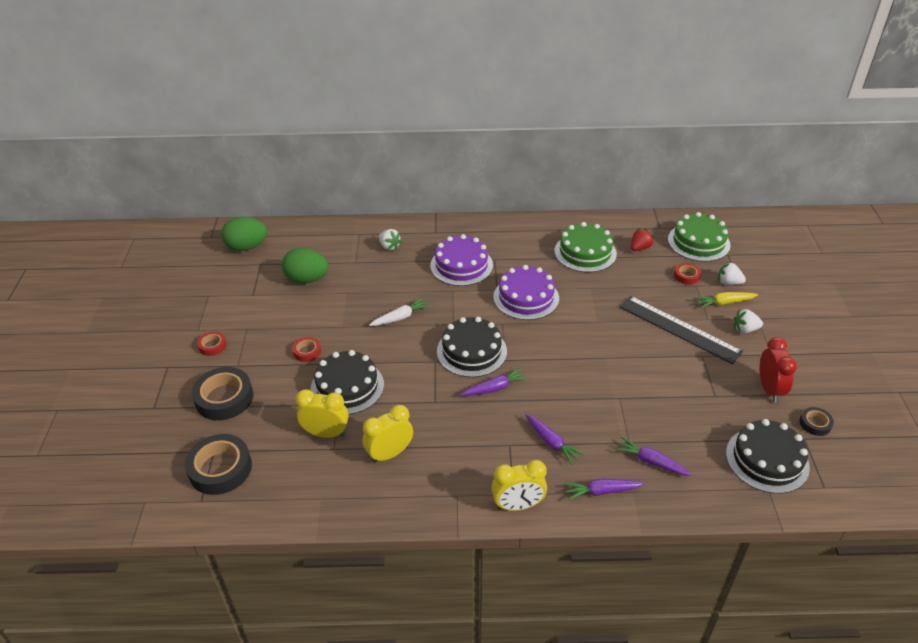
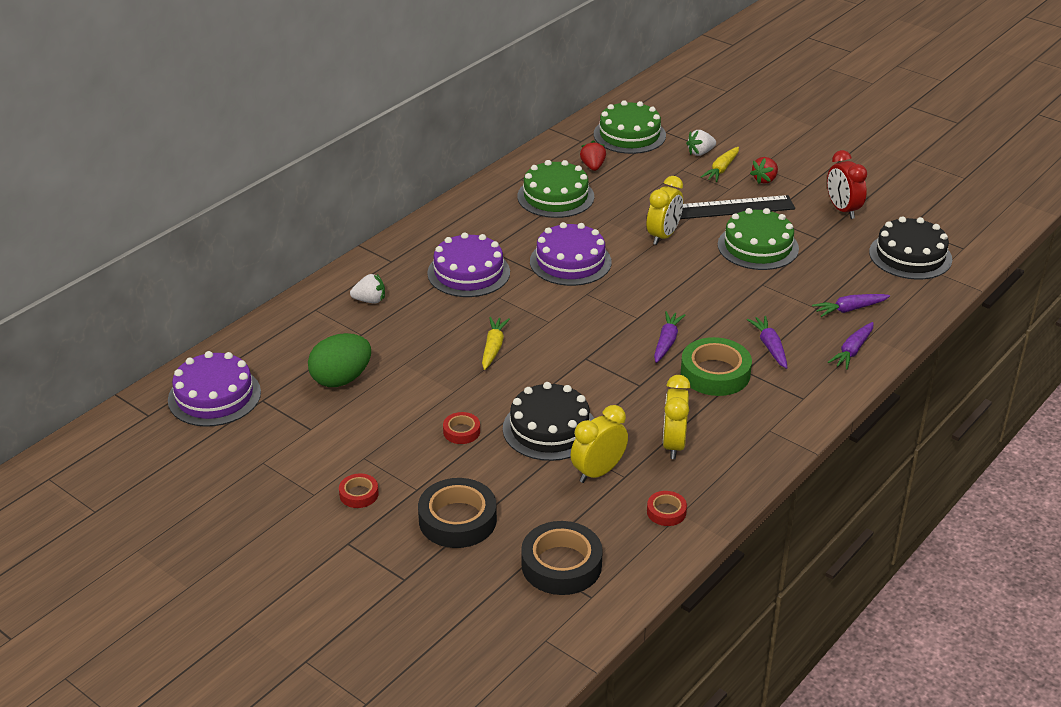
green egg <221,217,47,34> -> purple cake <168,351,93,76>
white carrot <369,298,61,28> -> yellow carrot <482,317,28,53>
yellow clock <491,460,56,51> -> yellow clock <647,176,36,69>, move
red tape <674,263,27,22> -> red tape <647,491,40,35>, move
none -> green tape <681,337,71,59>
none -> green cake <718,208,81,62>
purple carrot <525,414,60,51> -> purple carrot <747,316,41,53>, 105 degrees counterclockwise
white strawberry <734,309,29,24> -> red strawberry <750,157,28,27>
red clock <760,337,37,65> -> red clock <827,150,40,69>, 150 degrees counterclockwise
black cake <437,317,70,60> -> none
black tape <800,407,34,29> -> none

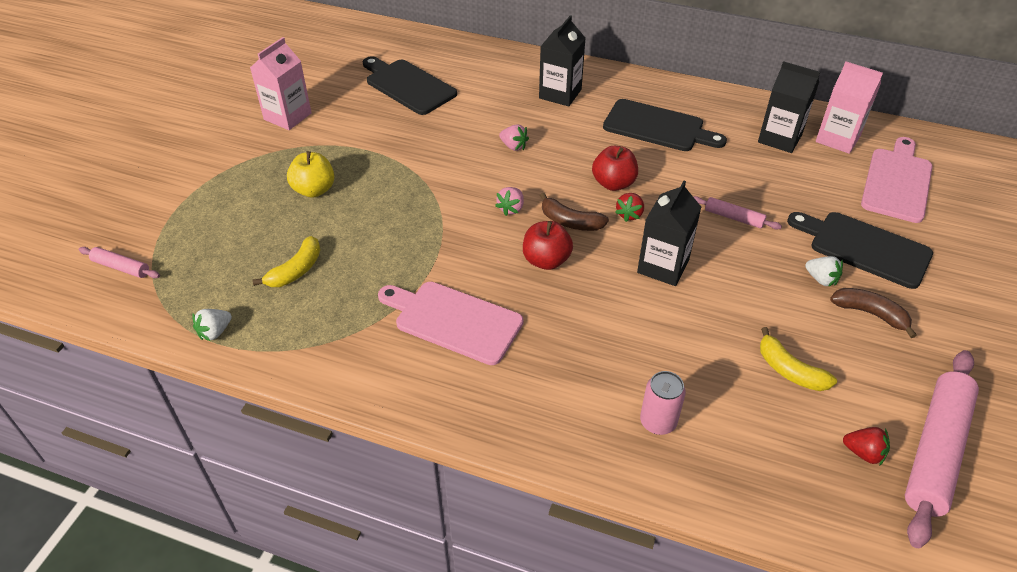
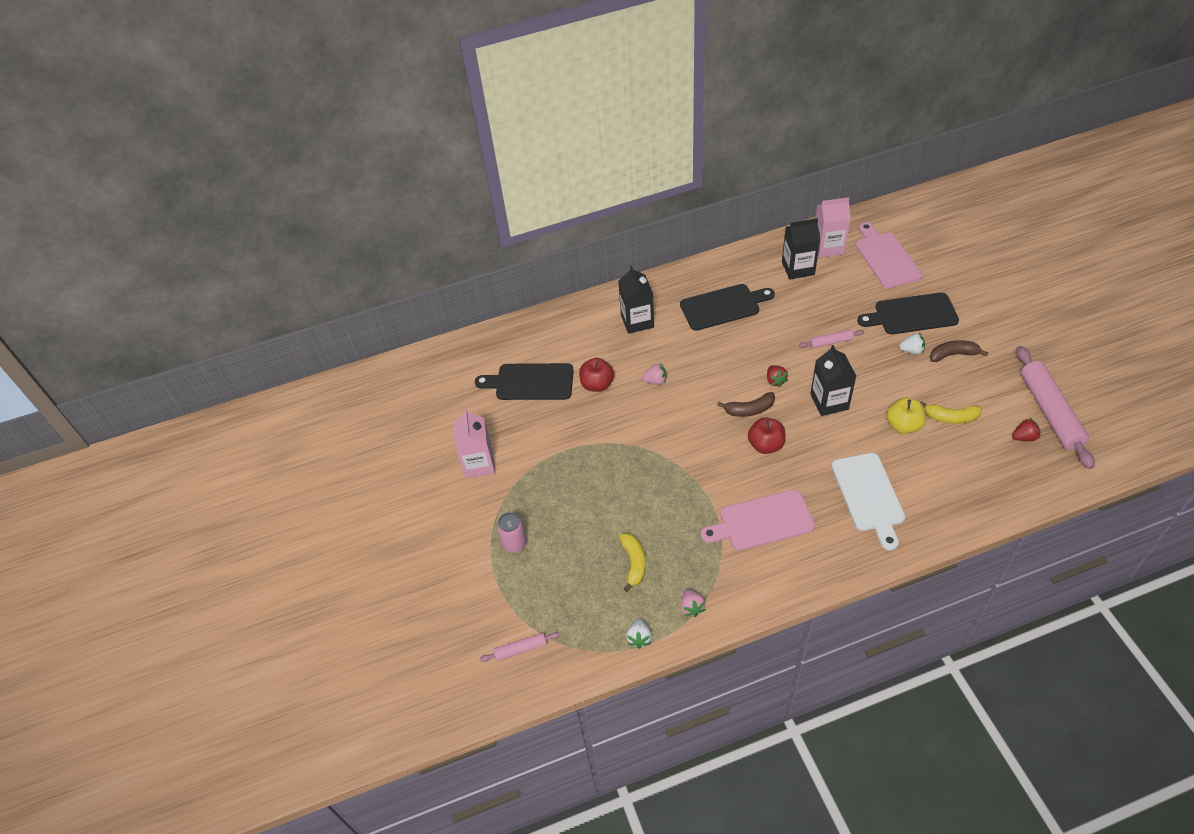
pink can <640,371,46,64> -> pink can <497,512,30,41>, move
red apple <592,146,46,45> -> red apple <579,358,35,34>, move
pink strawberry <495,187,29,29> -> pink strawberry <681,589,25,28>, move
none -> white cutting board <832,453,73,97>
yellow apple <287,151,48,47> -> yellow apple <887,398,39,36>, move

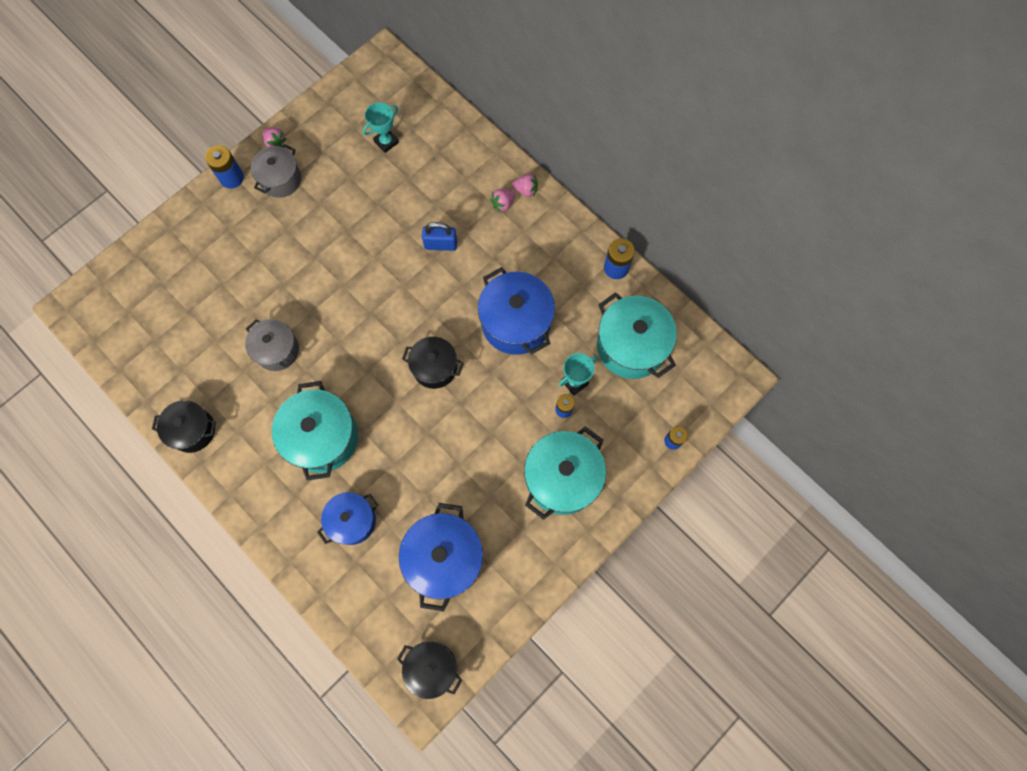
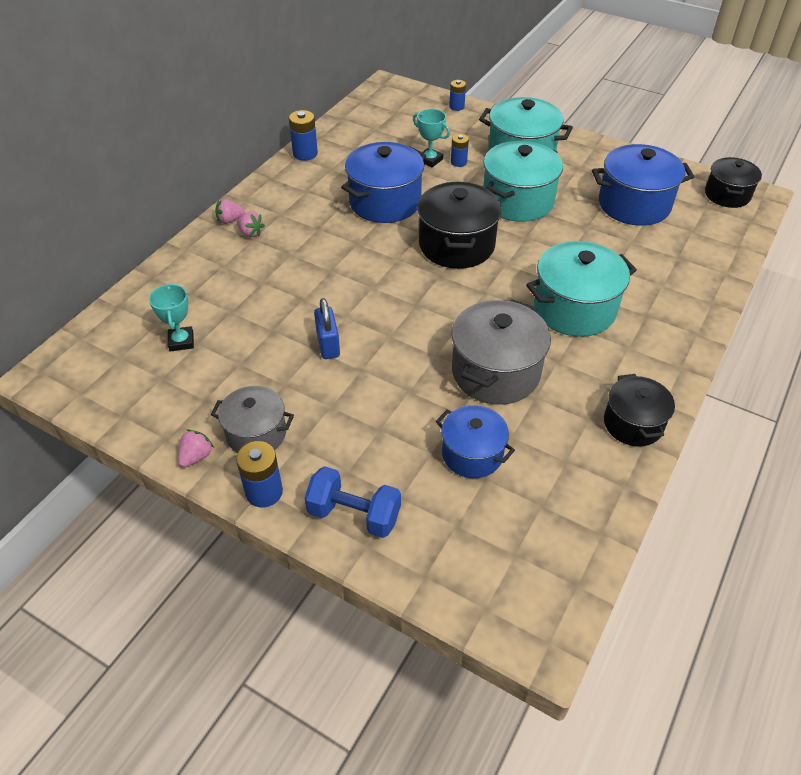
turquoise trophy <363,102,36,51> -> turquoise trophy <149,283,45,69>, 45 degrees clockwise
pink strawberry <512,174,26,23> -> pink strawberry <215,199,30,25>, 105 degrees counterclockwise
none -> blue dumbbell <305,466,96,72>
blue padlock <422,222,35,29> -> blue padlock <314,298,26,61>, move
black pot <402,337,62,52> -> black pot <417,182,85,87>, x1.58
blue pot <317,492,61,53> -> blue pot <436,405,79,73>, move
grey pot <245,319,54,52> -> grey pot <452,299,99,106>, x1.58
turquoise pot <597,292,80,87> -> turquoise pot <483,141,80,81>, move

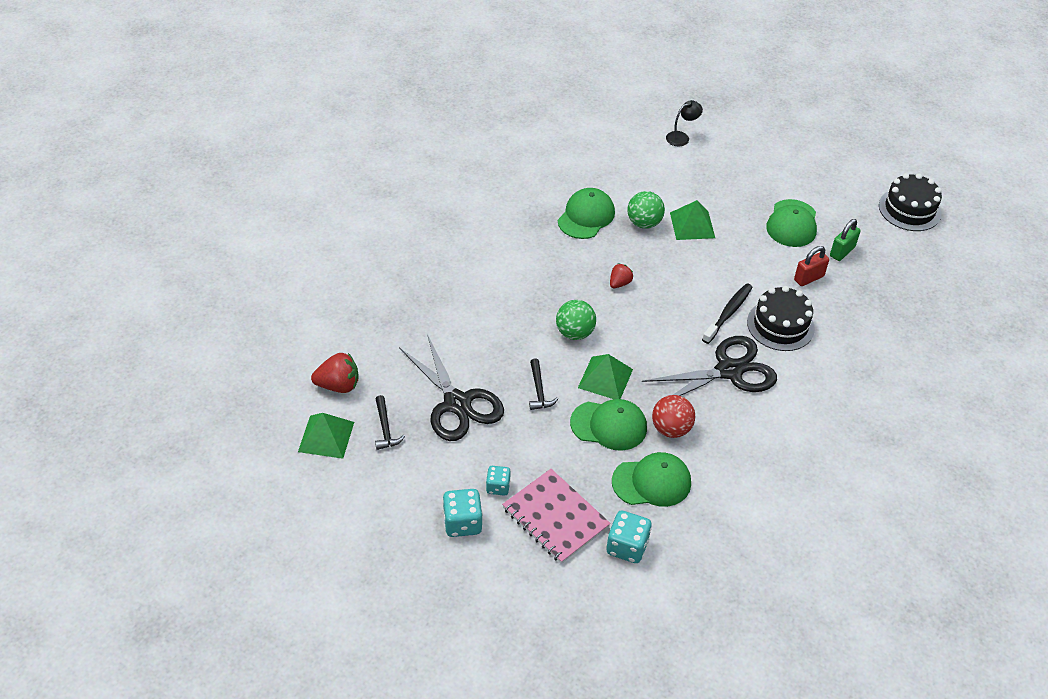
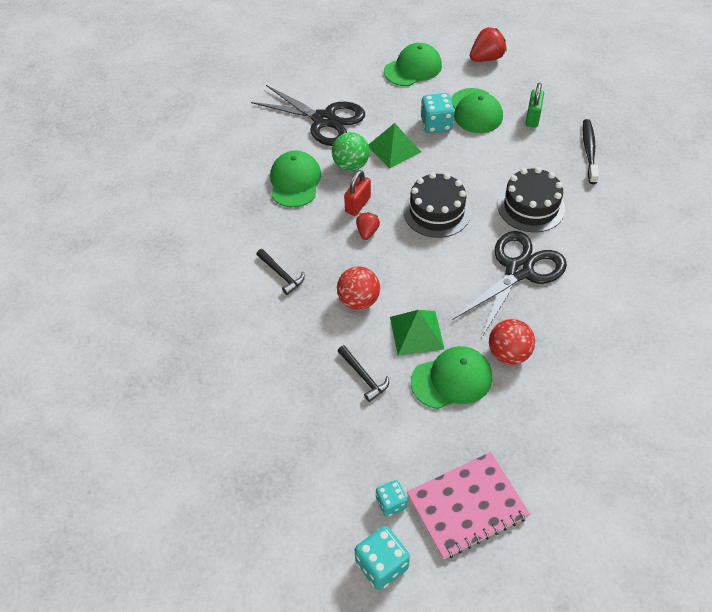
black scissors <399,334,105,107> -> black scissors <251,85,114,61>, move
black hammer <375,395,30,55> -> black hammer <256,249,49,46>, move
green ball <556,300,40,40> -> red ball <337,267,43,43>
red padlock <794,246,35,40> -> red padlock <344,170,27,46>, move
green cap <612,452,79,55> -> green cap <384,43,58,43>, move
black cake <879,173,63,58> -> black cake <404,172,67,66>, move
pink notebook <502,469,109,95> -> pink notebook <407,452,123,107>, 45 degrees counterclockwise
turquoise dice <606,511,46,52> -> turquoise dice <421,93,34,40>, move
red strawberry <311,353,48,40> -> red strawberry <470,27,37,35>, move
black toothbrush <702,283,51,61> -> black toothbrush <583,119,16,65>, move
green pyramid <298,413,56,46> -> none
black lamp <666,100,37,46> -> none

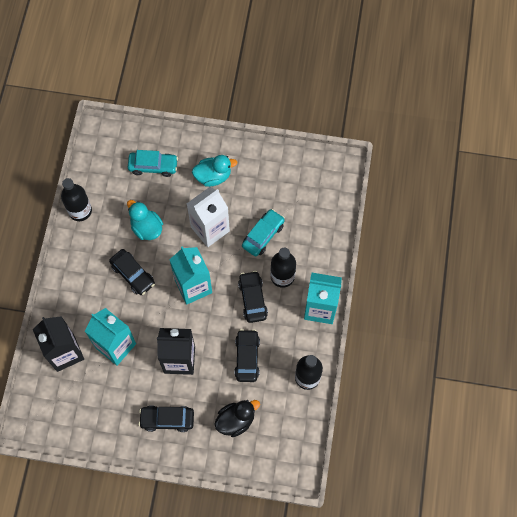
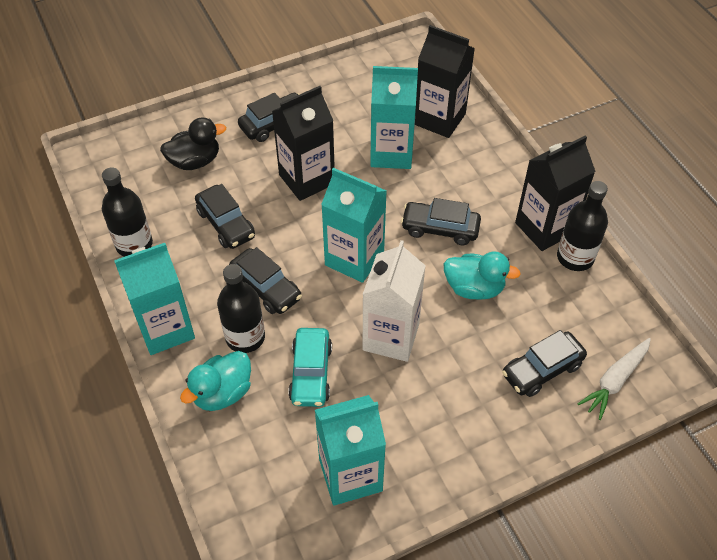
black duck <214,400,46,37> -> black duck <160,118,66,52>, 135 degrees counterclockwise
turquoise duck <192,155,45,32> -> turquoise duck <180,351,71,60>, move
none -> turquoise carton <315,395,71,111>
turquoise car <128,150,50,27> -> black car <502,330,85,67>
none -> black carton <515,135,81,116>
none -> white carrot <577,338,74,82>

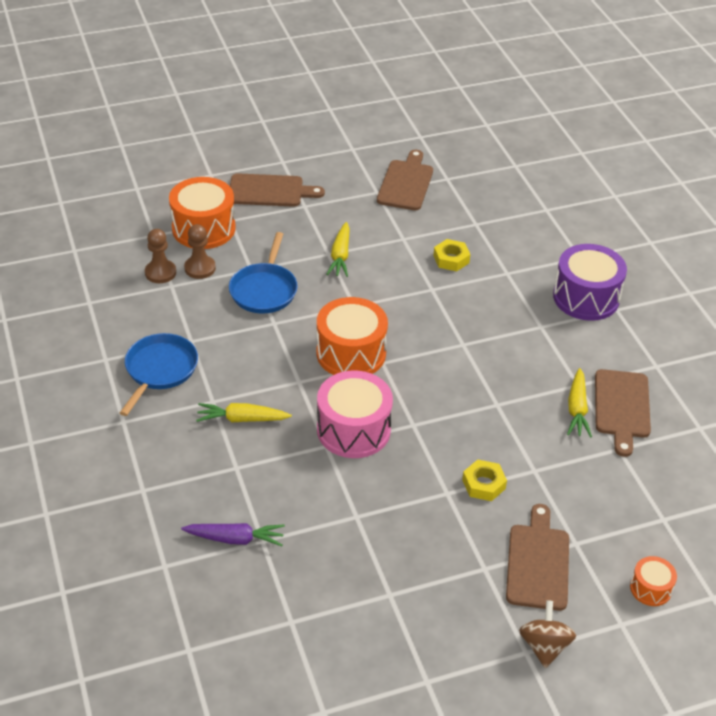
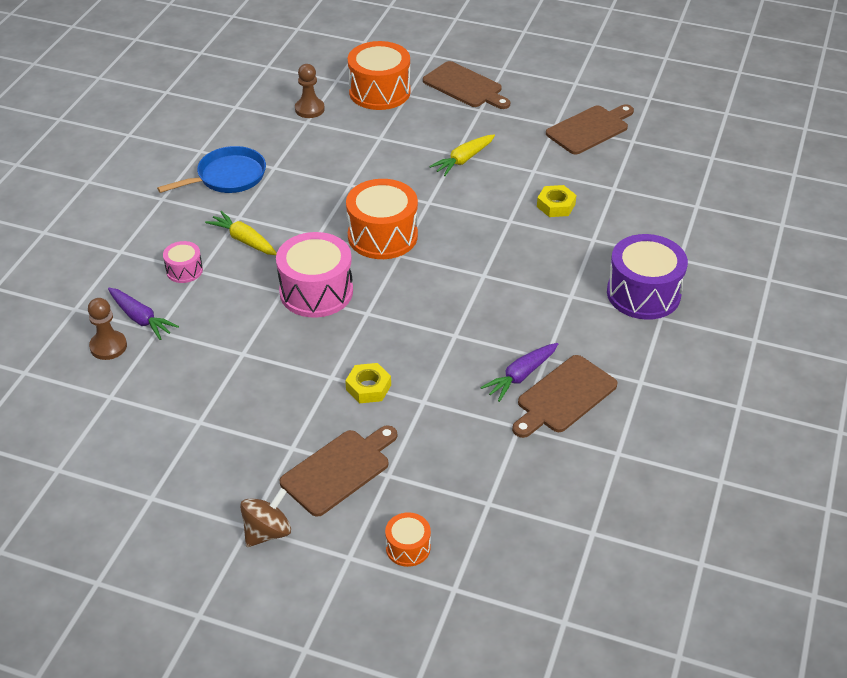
brown pawn <184,224,32,55> -> brown pawn <88,298,39,62>, move
none -> pink drum <163,241,40,42>
yellow carrot <567,368,25,69> -> purple carrot <480,343,78,59>
blue pan <229,232,69,82> -> none

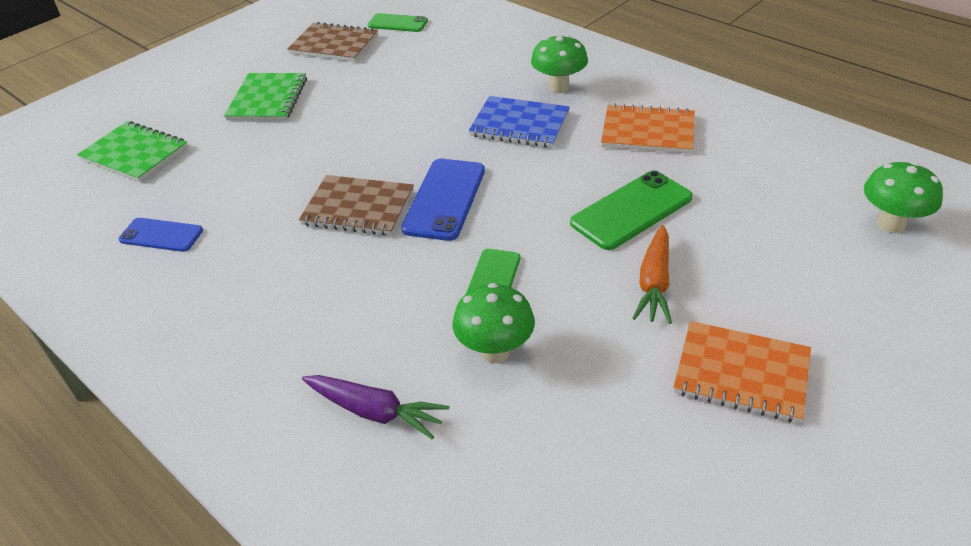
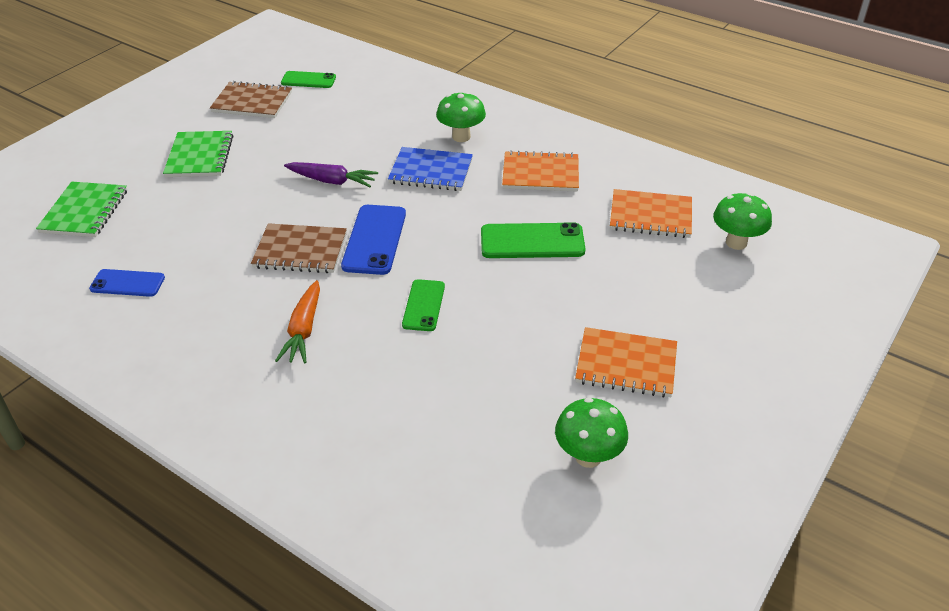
green notebook <77,121,111,61> -> green notebook <36,182,91,55>, 75 degrees clockwise
orange carrot <633,225,39,99> -> orange carrot <275,280,45,84>, move
purple carrot <302,375,147,65> -> purple carrot <284,162,94,25>, move
green phone <570,171,123,79> -> green phone <481,222,105,36>, 45 degrees clockwise
green mushroom <452,283,83,80> -> green mushroom <555,398,73,70>, move
none -> orange notebook <610,189,82,49>

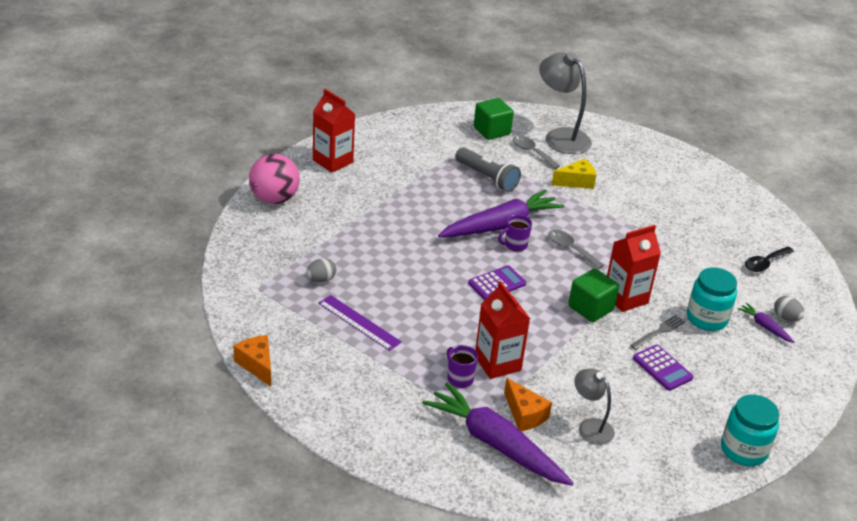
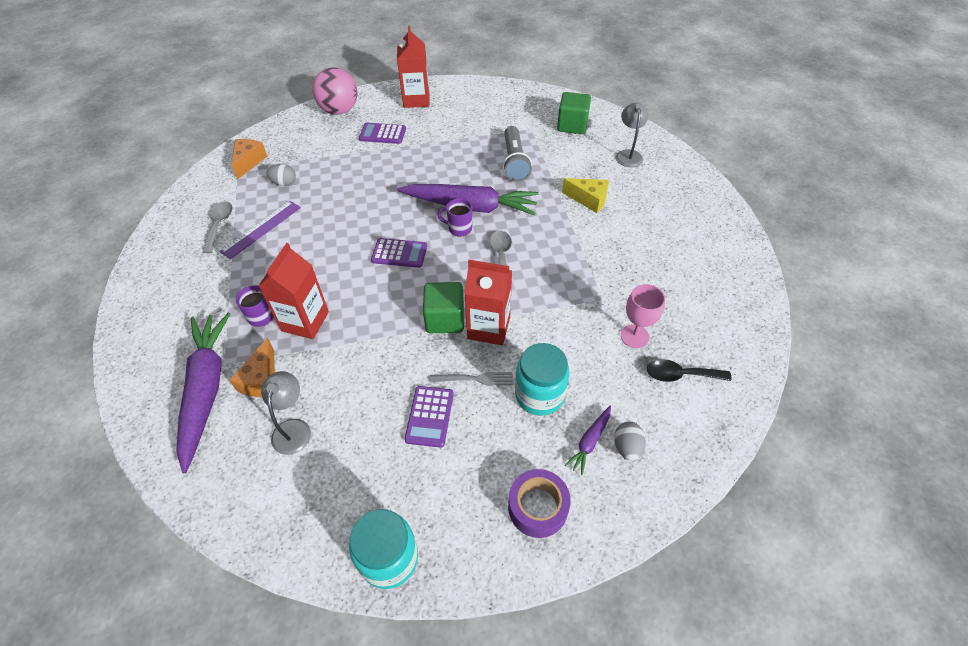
grey spoon <513,136,47,33> -> grey spoon <202,201,31,52>, move
purple ruler <318,295,84,56> -> purple ruler <220,201,81,58>, 45 degrees clockwise
orange cheese <233,335,38,51> -> orange cheese <232,139,35,40>, move
none -> purple calculator <359,123,47,21>
none -> purple tape <508,469,63,69>
purple carrot <737,303,58,40> -> purple carrot <565,406,46,69>, 150 degrees counterclockwise
grey lamp <539,52,53,102> -> grey lamp <616,103,32,64>, x0.58
none -> pink goblet <621,284,44,64>

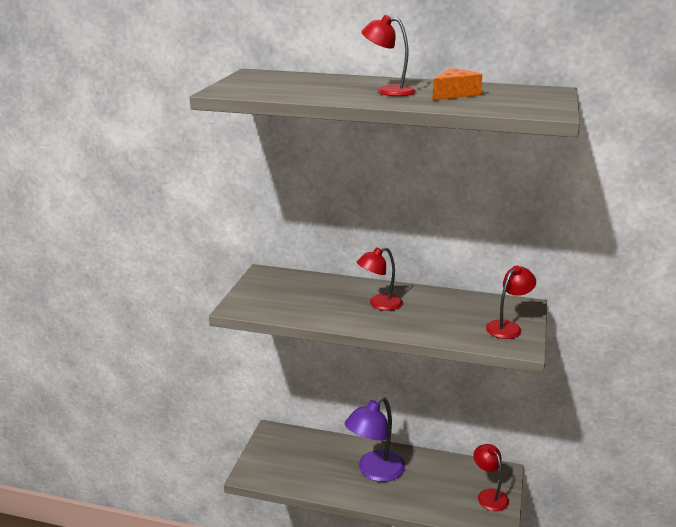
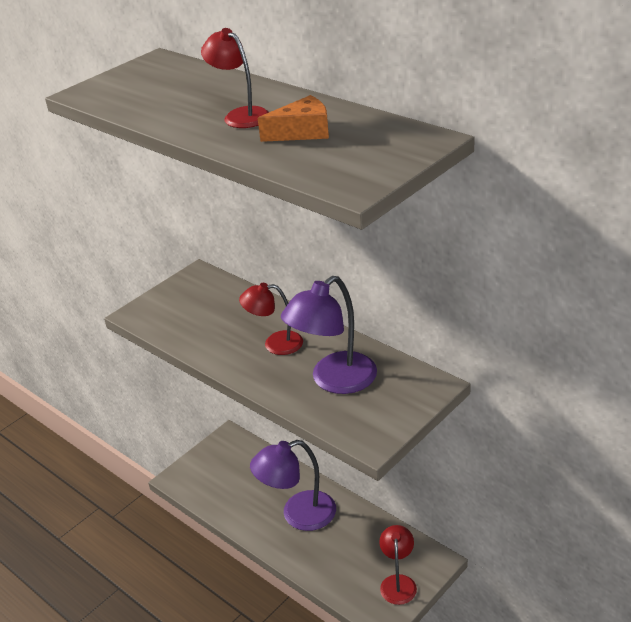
none -> purple lamp <281,276,96,118>
red lamp <486,265,50,74> -> none

